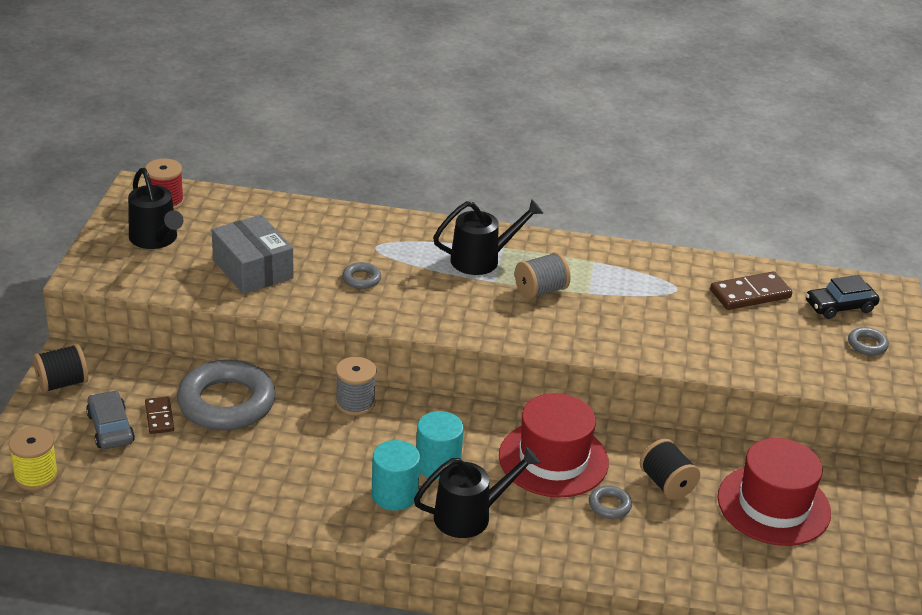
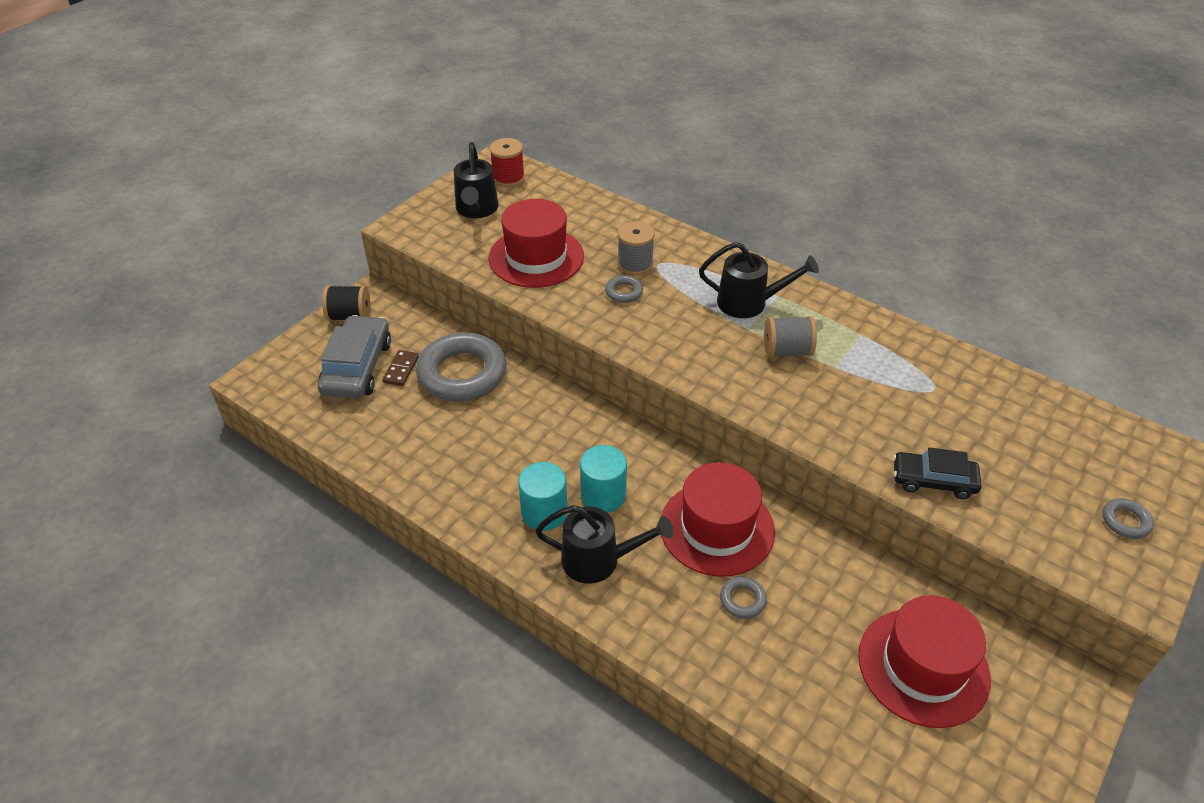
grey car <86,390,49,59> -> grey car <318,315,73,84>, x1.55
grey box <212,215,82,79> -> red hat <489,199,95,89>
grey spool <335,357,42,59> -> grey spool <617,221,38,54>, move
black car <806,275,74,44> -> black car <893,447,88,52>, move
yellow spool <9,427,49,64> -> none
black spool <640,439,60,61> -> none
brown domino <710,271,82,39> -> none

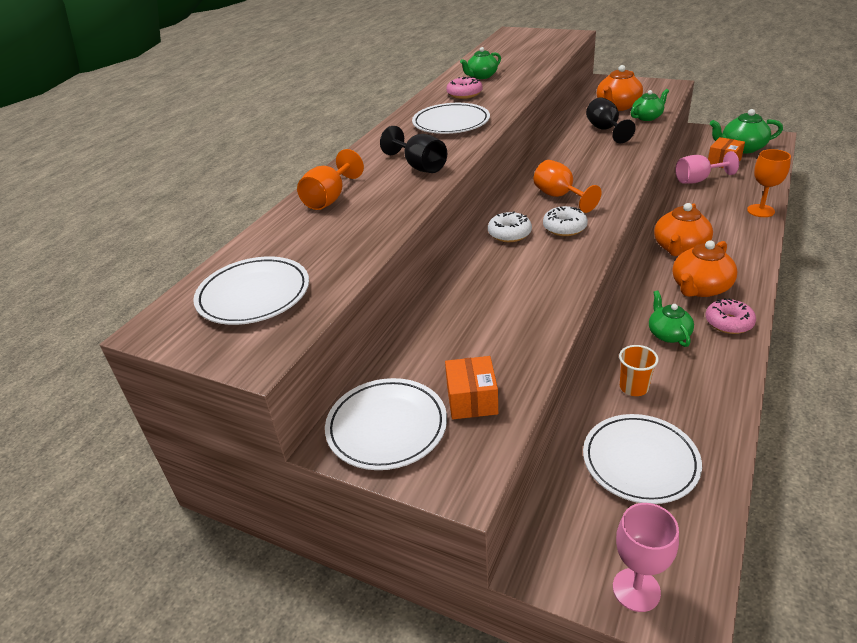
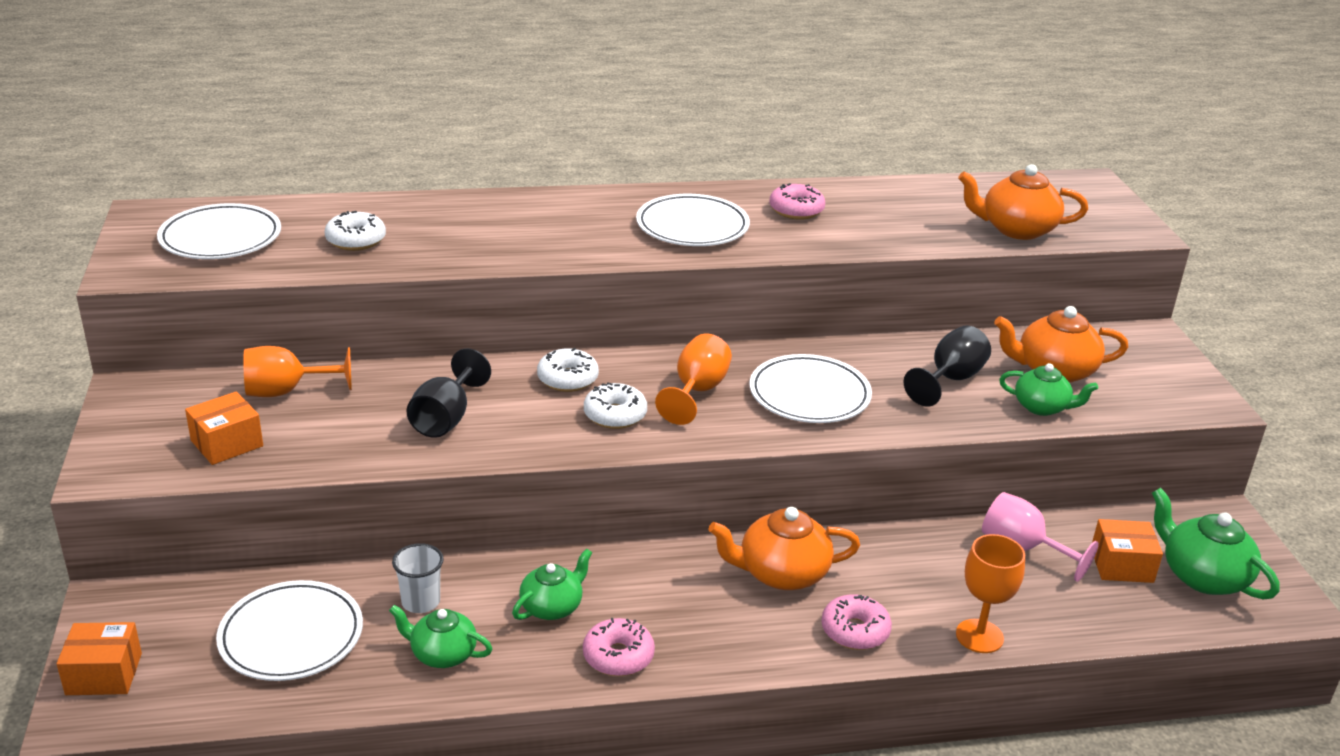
pink goblet <613,503,66,109> -> orange box <56,622,86,73>
orange goblet <297,149,67,61> -> orange goblet <243,346,109,51>, move
none -> white donut <325,211,61,40>
green teapot <460,47,41,32> -> green teapot <389,605,103,63>, move
orange cup <619,345,40,51> -> white cup <392,543,52,70>
black goblet <380,126,67,47> -> black goblet <407,348,84,90>, move
white plate <325,378,122,92> -> white plate <750,354,122,69>, move
none -> pink donut <822,594,70,56>
orange teapot <672,240,65,57> -> orange teapot <958,164,130,76>, move

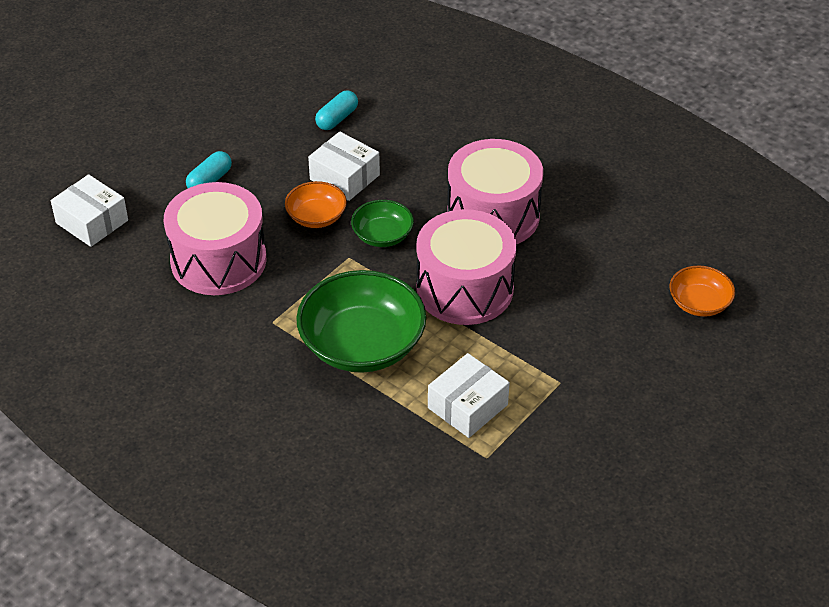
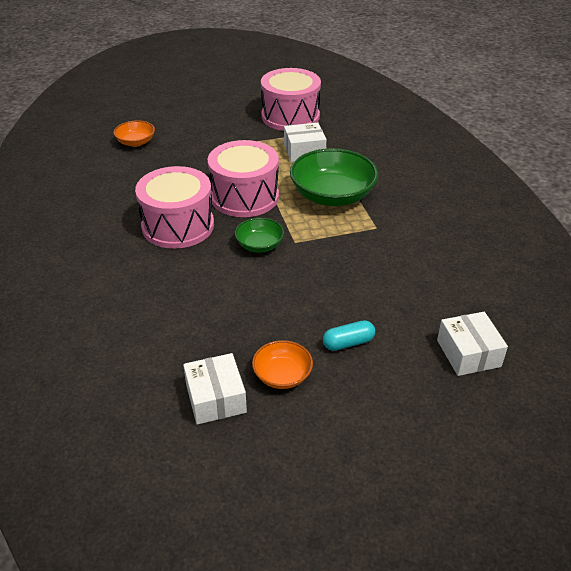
white box <308,131,72,70> -> white box <183,353,64,72>, move
orange bowl <285,181,62,47> -> orange bowl <252,340,61,49>, move
pink drum <164,182,102,113> -> pink drum <261,68,60,63>, move
turquoise capsule <315,90,43,40> -> none

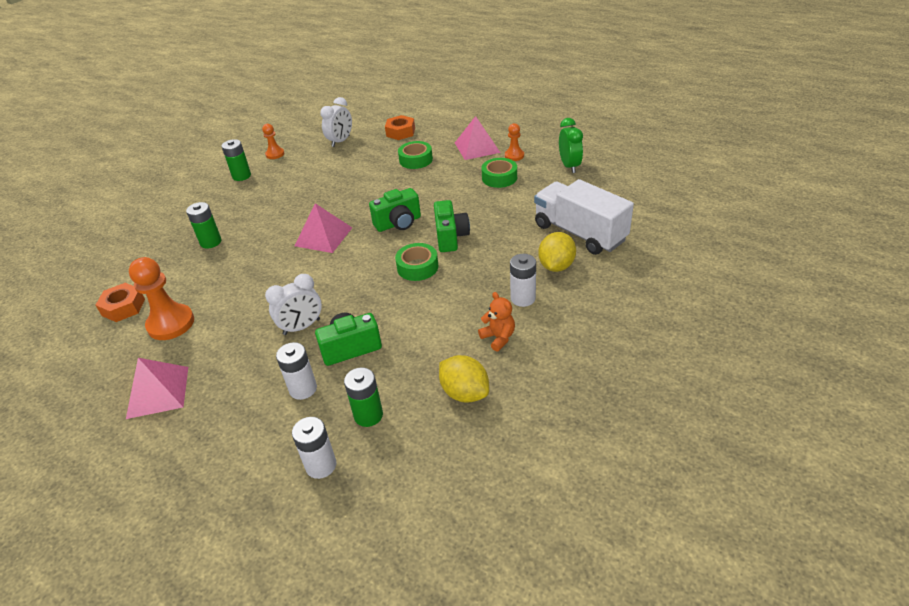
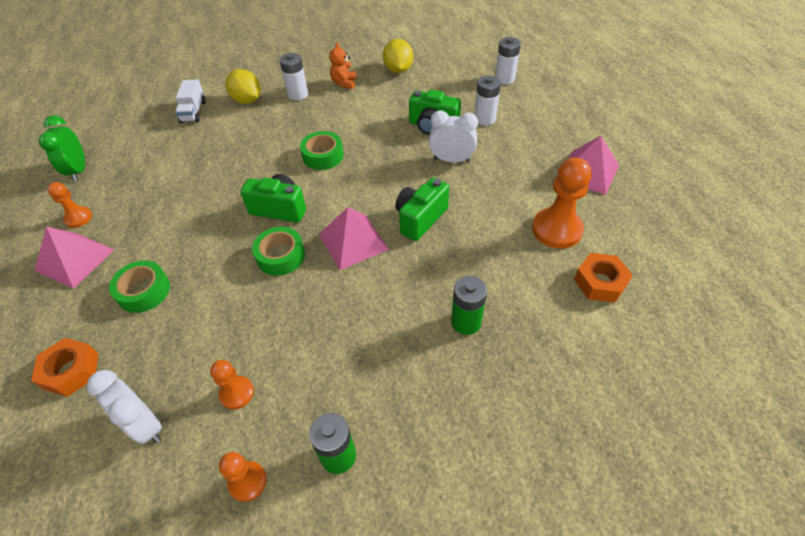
green clock <559,118,24,55> -> green clock <39,115,46,67>, 45 degrees counterclockwise
white clock <320,97,32,50> -> white clock <87,370,75,74>, 120 degrees counterclockwise
white truck <534,179,100,76> -> white truck <175,79,31,44>, x0.50
none -> orange pawn <210,360,44,49>
yellow lemon <538,232,38,40> -> yellow lemon <225,69,36,35>, 75 degrees clockwise
green tape <481,158,36,30> -> green tape <252,227,53,49>, move
green camera <434,200,36,52> -> green camera <395,178,54,63>, move
green battery <344,367,39,60> -> none

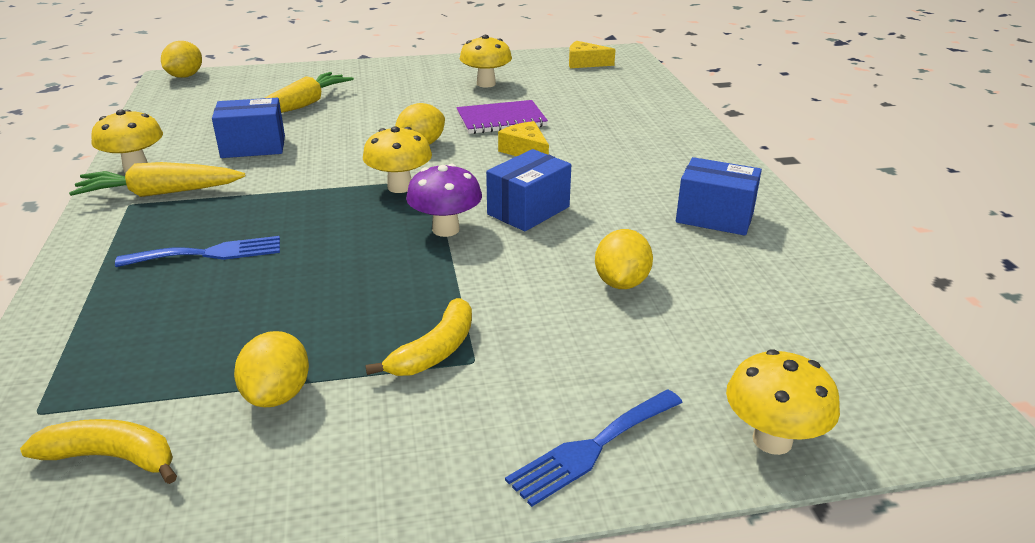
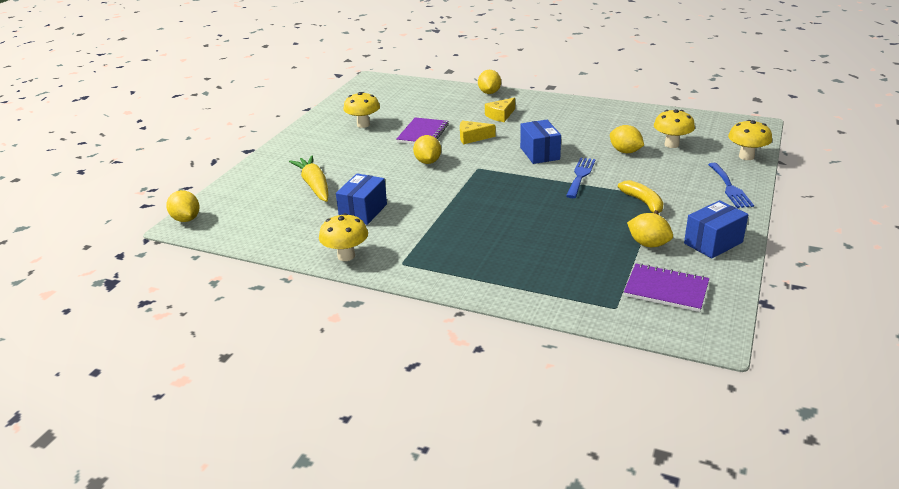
none -> yellow lemon <478,70,23,24>
yellow cheese <569,41,47,27> -> yellow cheese <485,97,30,25>, move
blue fork <115,236,165,31> -> blue fork <566,157,30,41>, move
yellow banana <20,419,157,65> -> purple notebook <624,263,85,49>
yellow mushroom <363,126,69,67> -> yellow mushroom <654,109,41,39>, move
blue box <676,157,86,79> -> blue box <684,200,64,58>, move
yellow carrot <69,162,176,35> -> none
purple mushroom <406,164,76,73> -> none

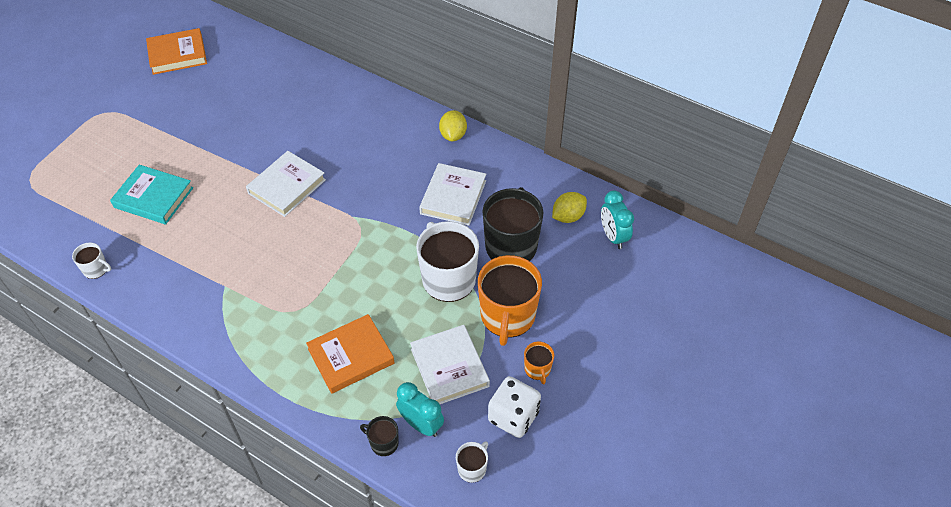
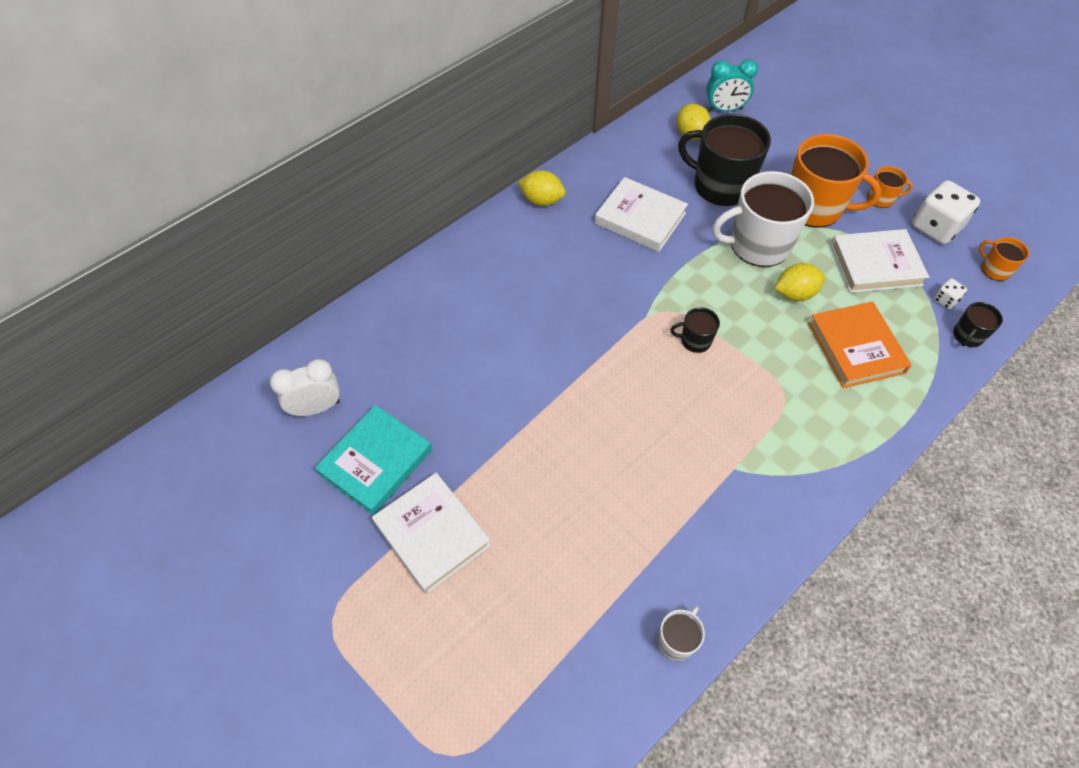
none -> white clock <270,359,70,57>
turquoise book <110,165,83,59> -> turquoise book <315,405,117,110>, move
white book <246,151,80,66> -> white book <372,473,119,121>, move
none -> black mug <671,307,49,46>
none -> yellow lemon <774,263,51,38>
turquoise clock <396,382,48,55> -> white dice <934,278,33,31>
white mug <456,441,32,42> -> orange mug <979,237,50,44>
orange book <146,28,61,47> -> none

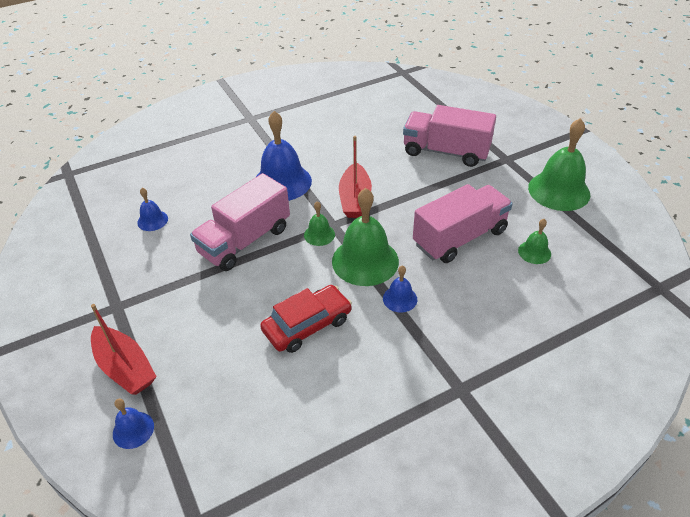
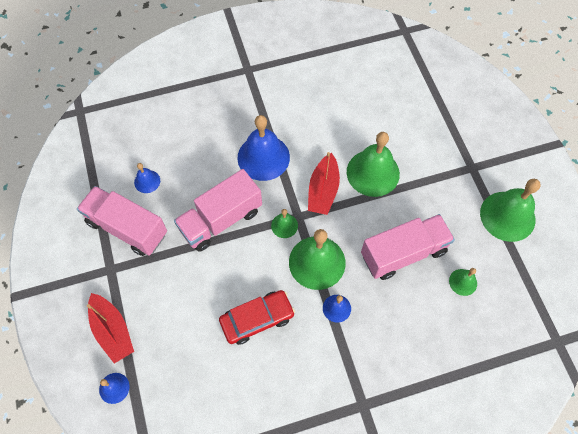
pink truck <403,105,93,62> -> pink truck <77,186,90,70>, move
none -> green bell <347,132,53,65>

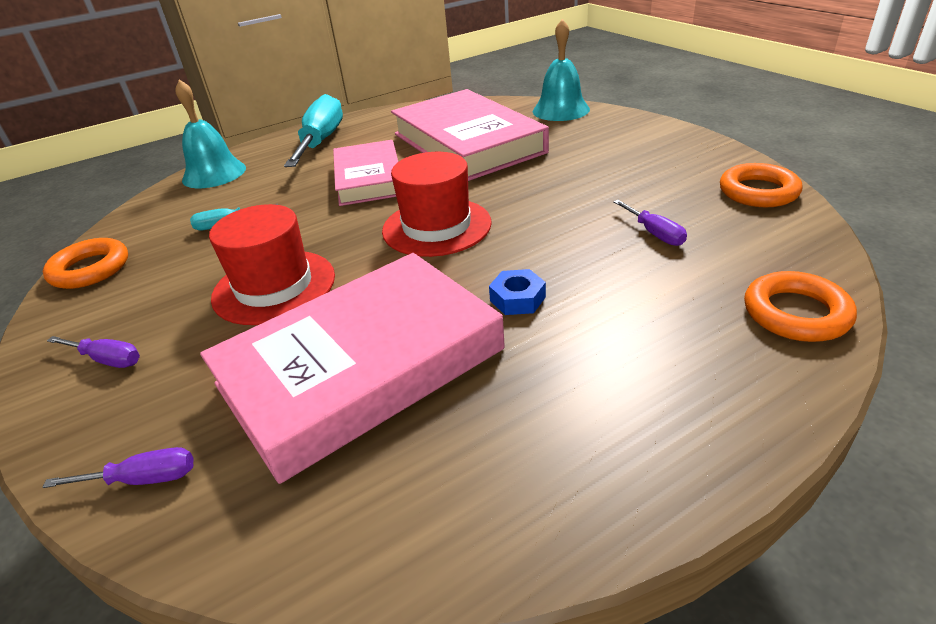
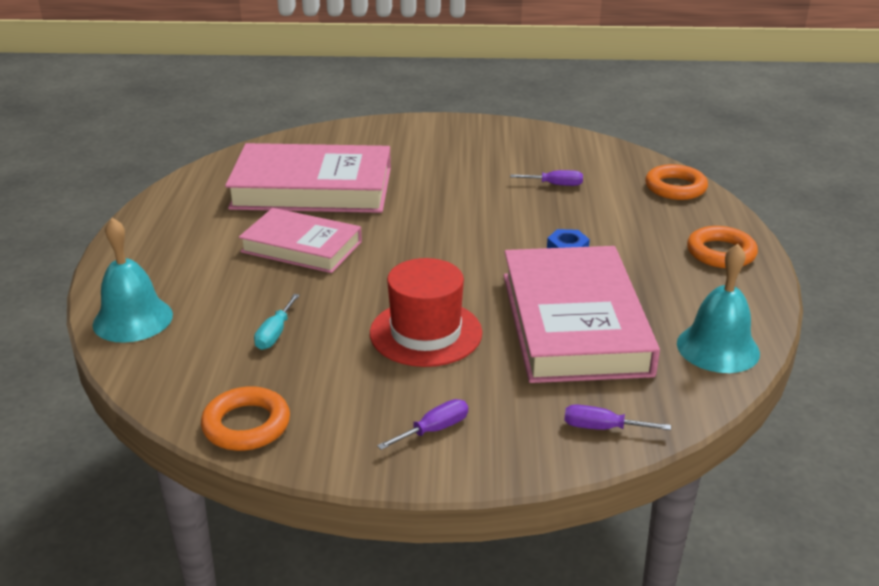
purple screwdriver <43,447,150,41> -> purple screwdriver <564,404,107,26>, 105 degrees counterclockwise
turquoise bell <533,19,57,102> -> turquoise bell <677,244,83,129>, move
orange ring <720,163,82,44> -> orange ring <687,226,71,42>, move
turquoise screwdriver <284,94,59,73> -> none
red hat <382,152,110,105> -> none

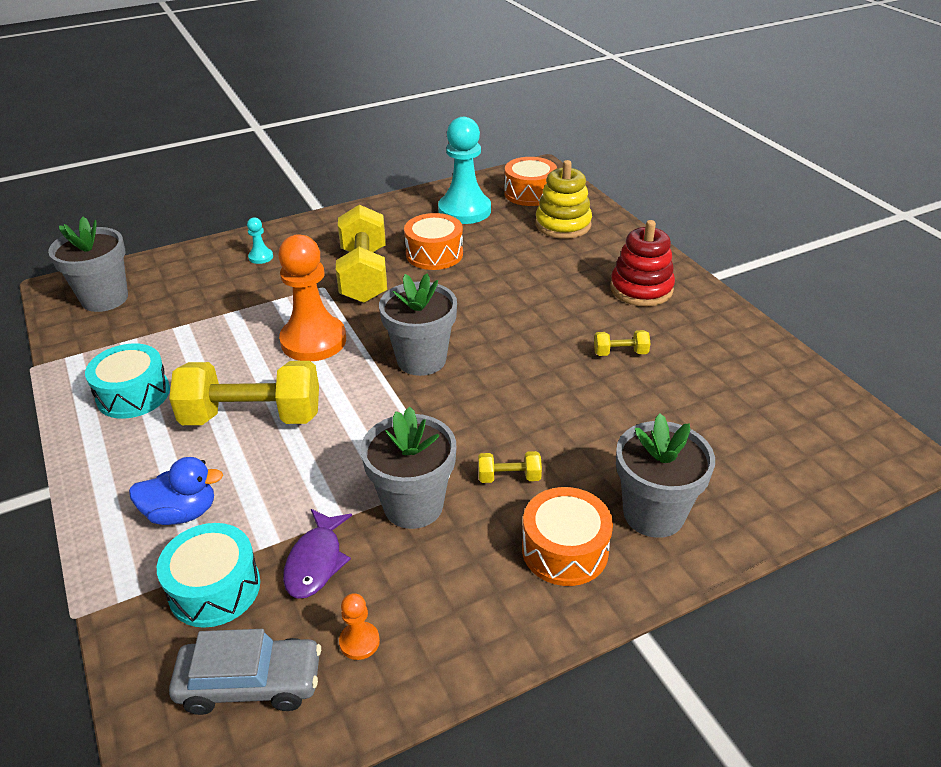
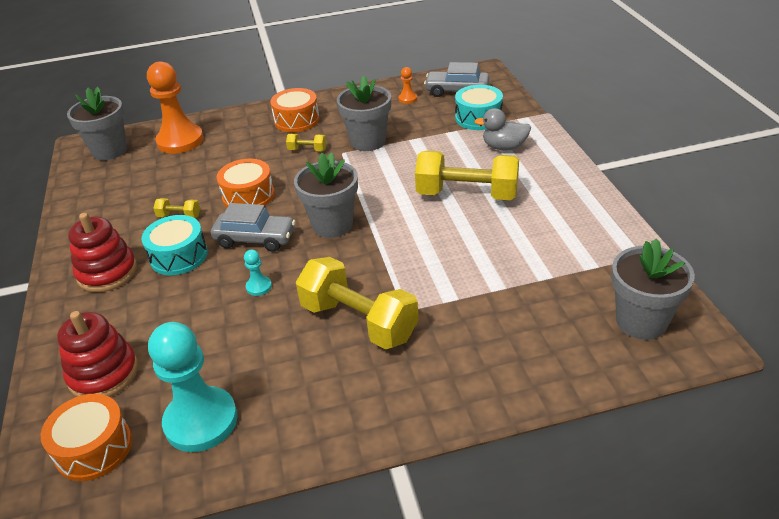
yellow stacking toy <535,160,57,79> -> red stacking toy <57,311,81,86>
grey flower pot <616,413,99,125> -> grey flower pot <67,87,60,73>, move
turquoise drum <85,343,85,76> -> turquoise drum <141,215,67,60>, move
orange pawn <278,235,68,126> -> orange pawn <147,61,57,93>, move
none -> grey car <211,203,85,49>
orange drum <404,213,59,57> -> orange drum <217,159,58,48>, move
turquoise pawn <247,217,26,47> -> turquoise pawn <244,250,28,46>, move
yellow dumbbell <336,205,51,98> -> yellow dumbbell <296,257,123,92>, 60 degrees counterclockwise
blue duck <129,457,94,68> -> grey duck <474,108,57,42>
purple fish <283,509,69,90> -> none

